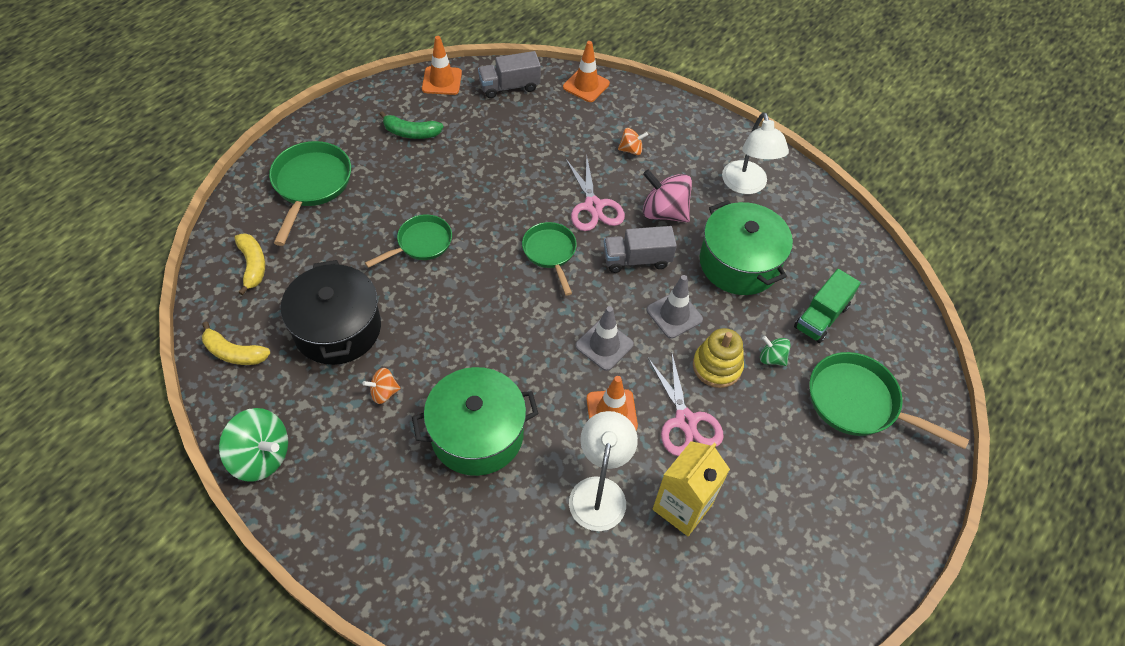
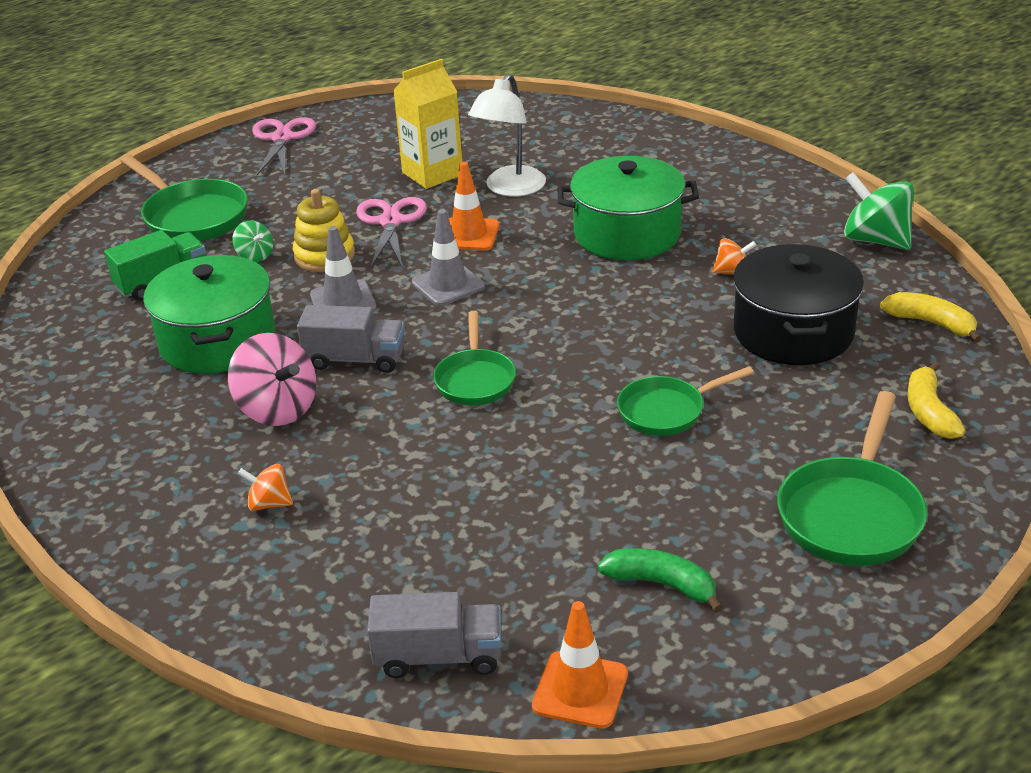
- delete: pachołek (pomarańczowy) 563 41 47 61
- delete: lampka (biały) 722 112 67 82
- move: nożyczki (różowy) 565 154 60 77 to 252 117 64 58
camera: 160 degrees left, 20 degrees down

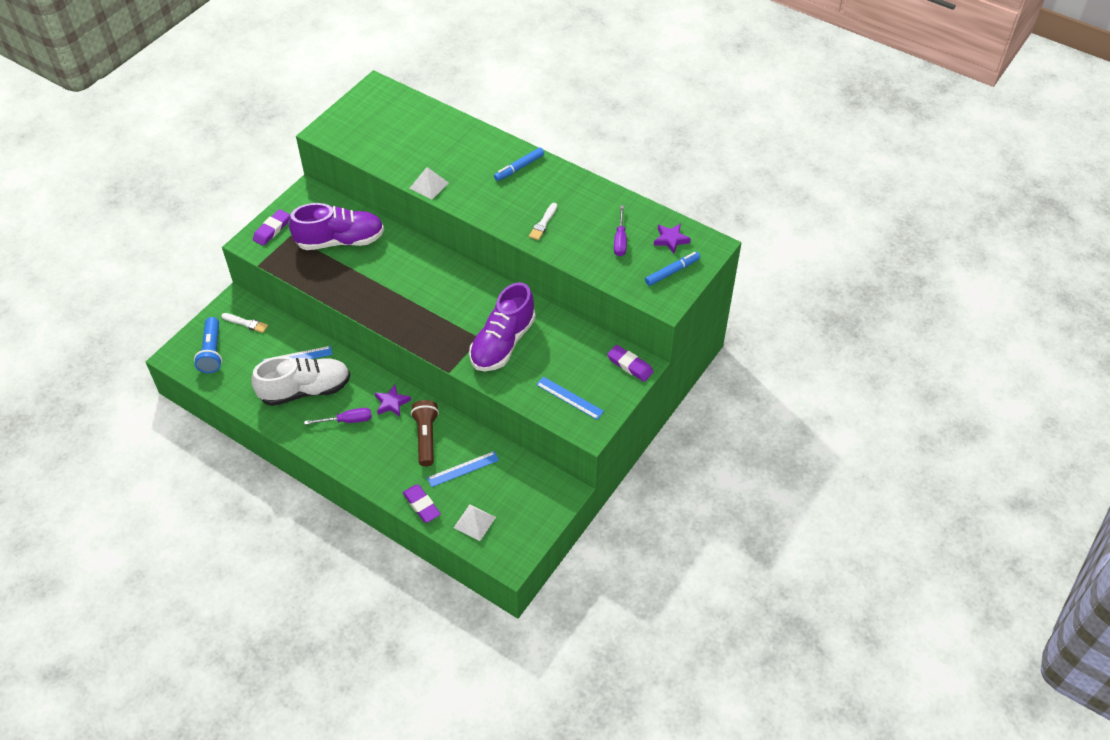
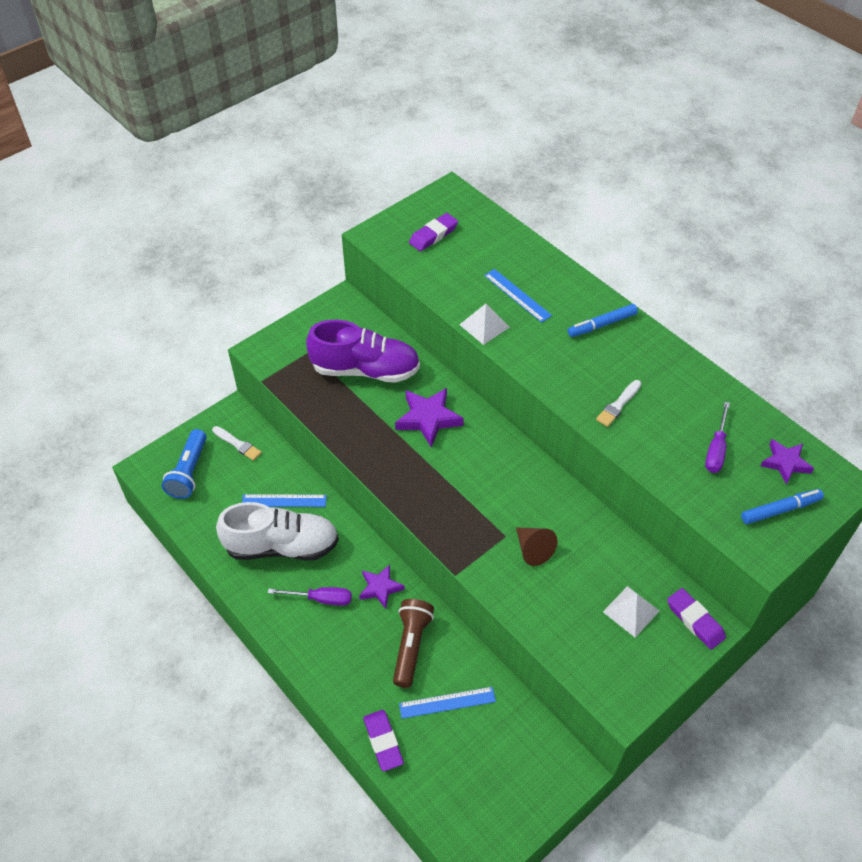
- insert: gwiazda (fioletowy) 395 388 69 59
- move: gumka do mazania (fioletowy) 253 209 37 37 to 409 213 49 38
- move: piramida (biały) 454 504 42 37 to 603 586 56 52
- move: linijka (niebieski) 536 377 68 43 to 484 269 68 54
- replace: but (fioletowy) 469 282 67 89 to stożek (brązowy) 516 527 41 39
camera: 15 degrees right, 0 degrees up

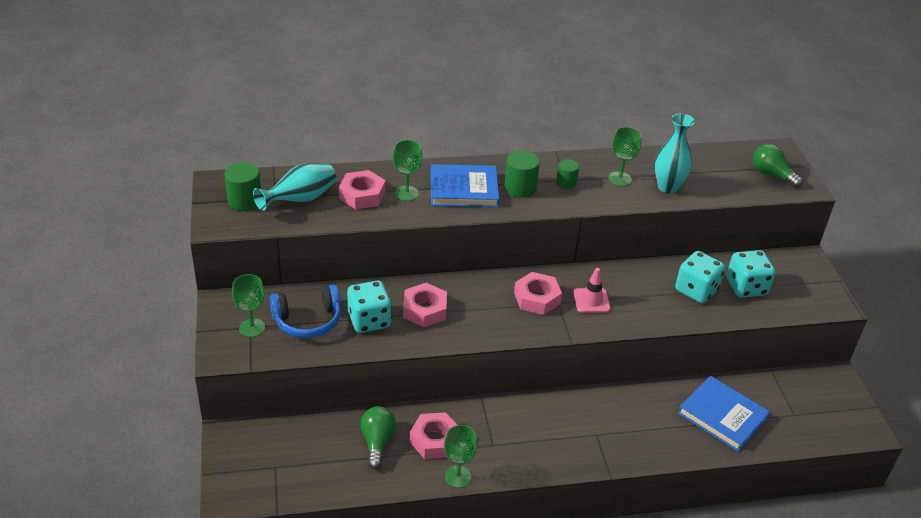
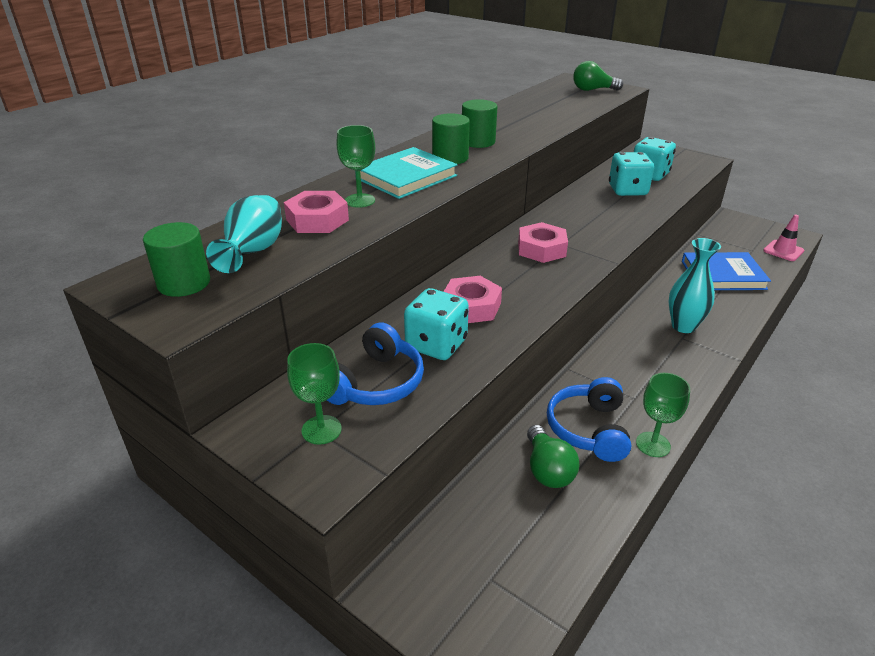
- delete: kielich (zielony) 609 127 33 59
- move: pachołek (różowy) 574 268 37 45 to 763 214 41 47
- move: wazon (turkusowy) 654 113 41 80 to 668 238 53 95
- replace: nakrętka (różowy) 410 412 47 47 to słuchawki (niebieski) 547 377 84 85
- recolor: książka (niebieski) 431 164 68 43 to książka (turkusowy) 355 147 102 52
- rotate: żarówka (zielony) 361 406 35 63 = 527 425 52 63 150 degrees counterclockwise
- resize: walec (zielony) 556 159 23 30 = 462 99 35 49 x1.56
camera: 40 degrees left, 5 degrees down

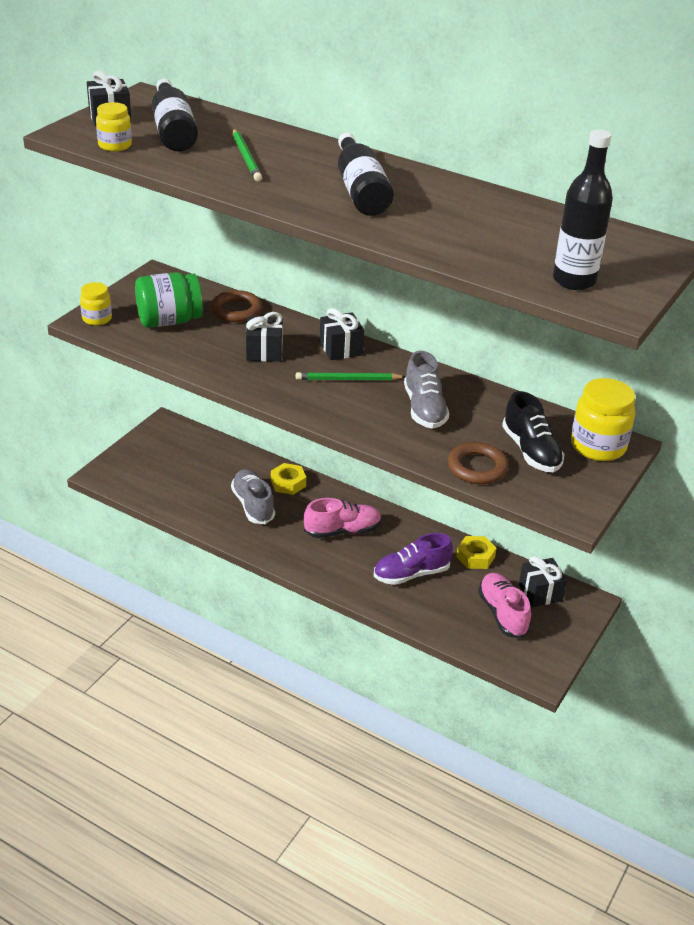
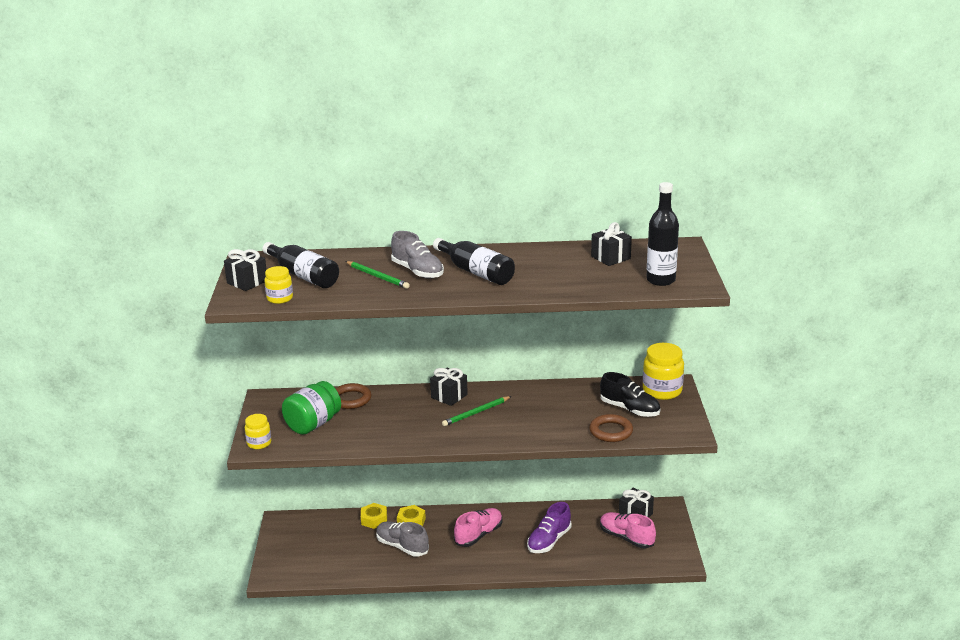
- move: prezent (czarny) 246 312 37 50 to 591 222 41 44
- move: but (szary) 404 351 45 78 to 391 231 53 48
- move: nakrętka (żółty) 456 536 41 33 to 361 503 26 26
camera: 30 degrees left, 10 degrees down

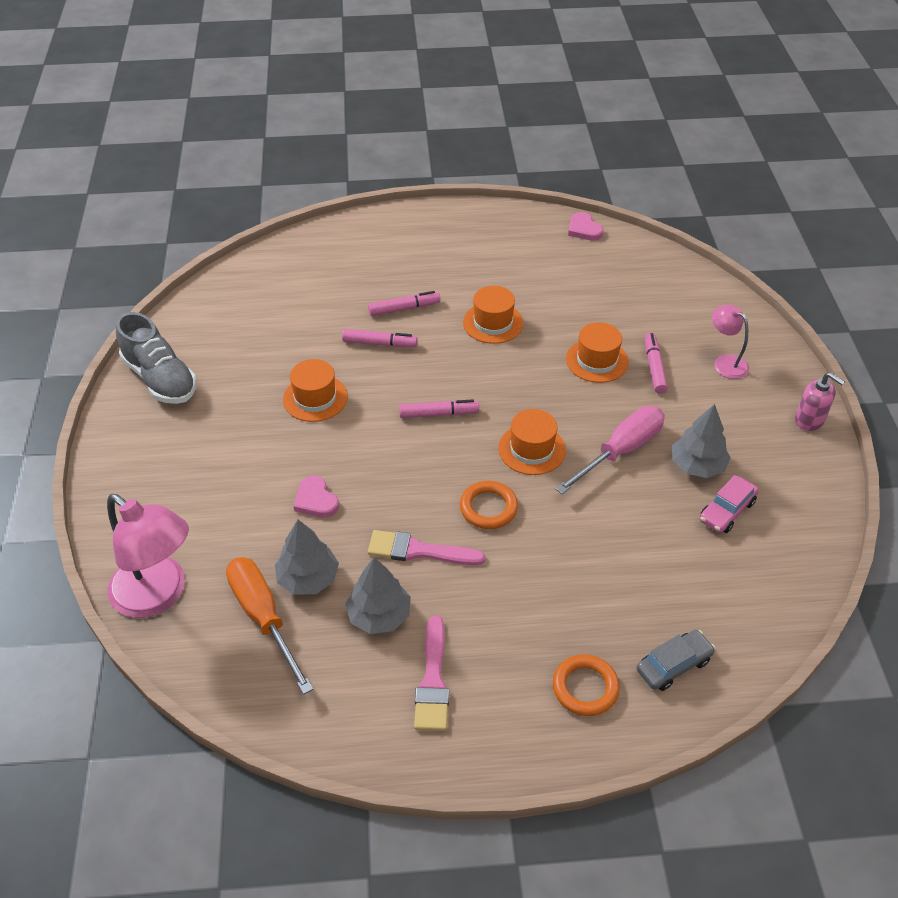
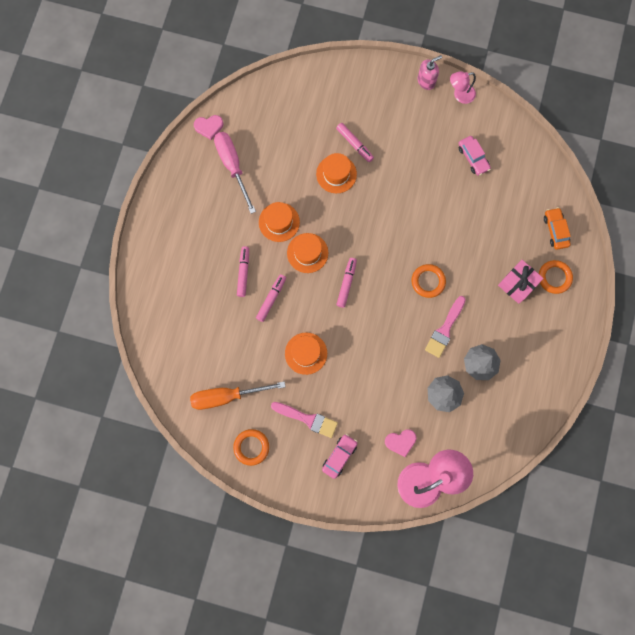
- delete: drzewko (szary) 672 404 59 74
- insert: samochód (różowy) 322 434 36 45
- insert: prezent (różowy) 498 260 46 44
- move: śrubokręt (pomarańczowy) 226 557 87 137 to 190 381 95 29
- move: serce (różowy) 293 476 46 41 to 385 429 31 28
- move: pędzel (różowy) 414 615 35 116 to 271 402 67 36
- move: kapelusz (pomarańczowy) 498 409 68 66 to 287 233 41 40
- move: śrubokręt (różowy) 555 406 110 88 to 214 132 42 82
- move: lampka (różowy) 712 305 37 74 to 450 71 26 33
- replace: but (szary) 116 312 81 92 to pierścień (pomarańczowy) 233 429 36 37
- recolor: samochód (szary) 636 630 79 61 to samochód (pomarańczowy) 544 207 27 43
- rotate: flamaster (różowy) 645 333 23 61 = 336 123 38 39 150 degrees counterclockwise
camera: 70 degrees left, 30 degrees up

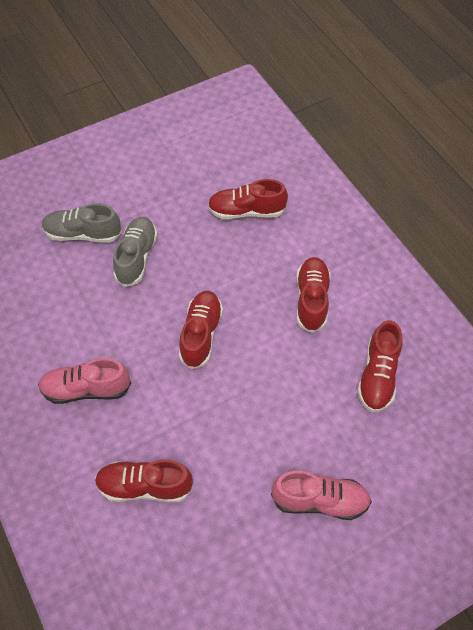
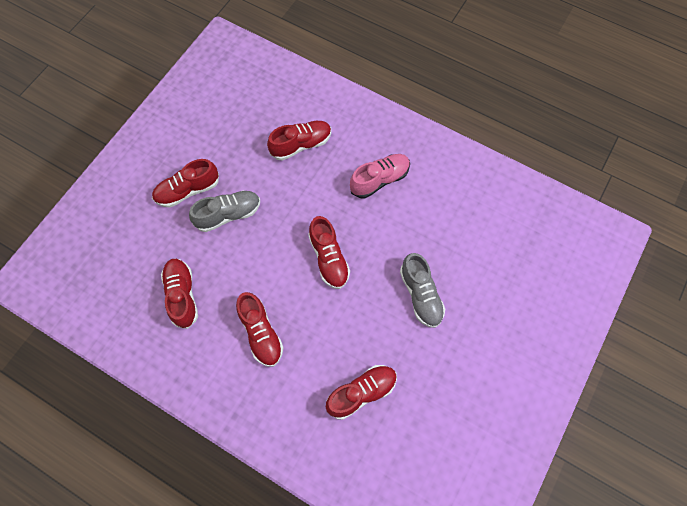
- move: but (szary) 42 204 80 39 to 189 191 71 41
- recolor: but (różowy) 271 471 101 49 to but (czerwony) 152 159 67 48
camera: 150 degrees right, 10 degrees up

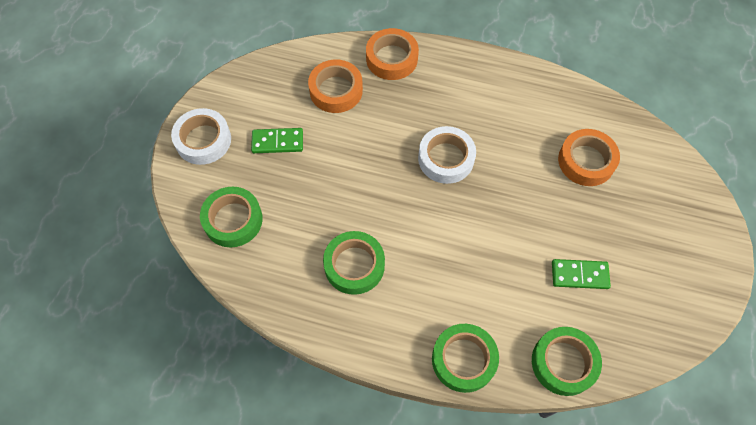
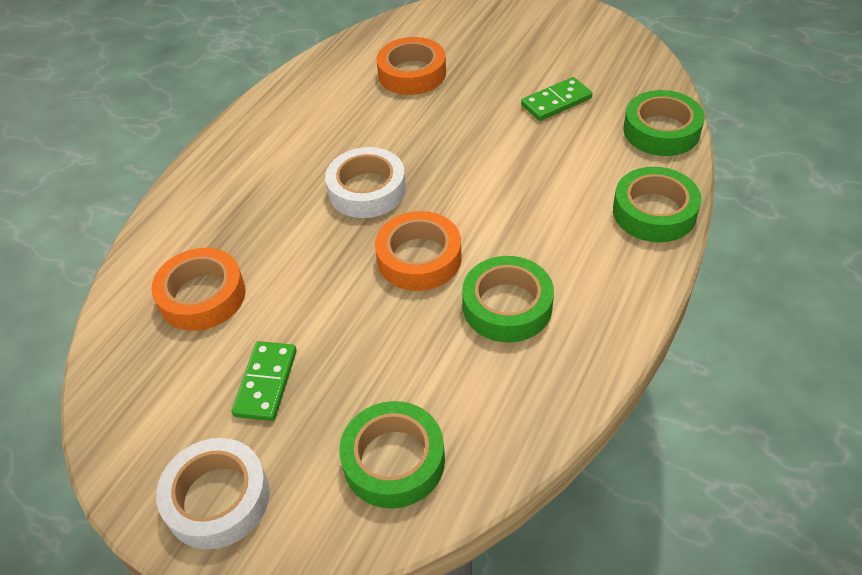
- move: taśma klejąca (pomarańczowy) 366 28 53 52 to 375 211 87 80
- rotate: kostka domina (zielony) 552 259 59 30 = 521 77 71 44 45 degrees clockwise
camera: 75 degrees left, 15 degrees down

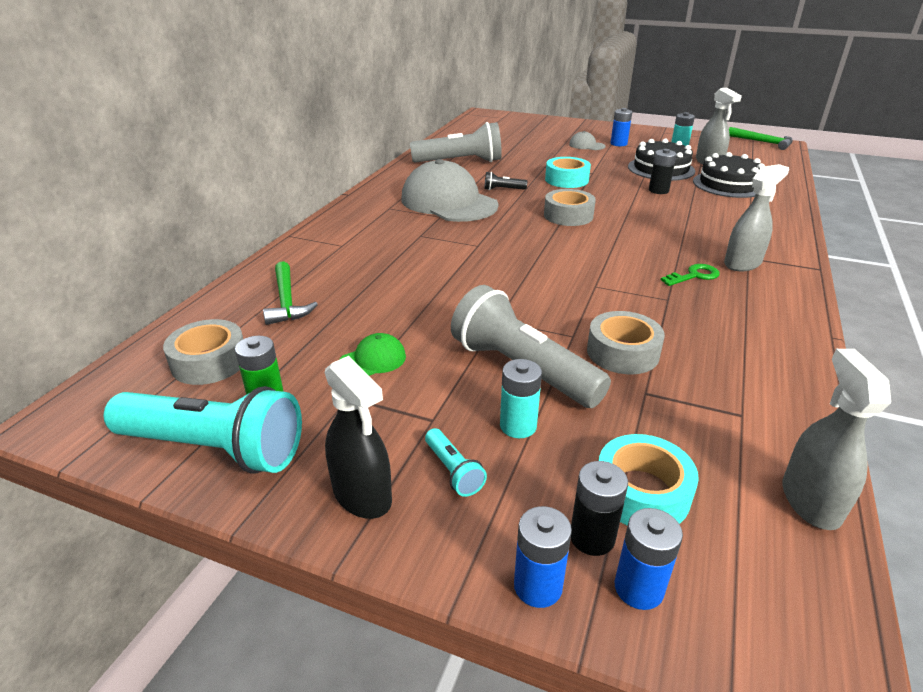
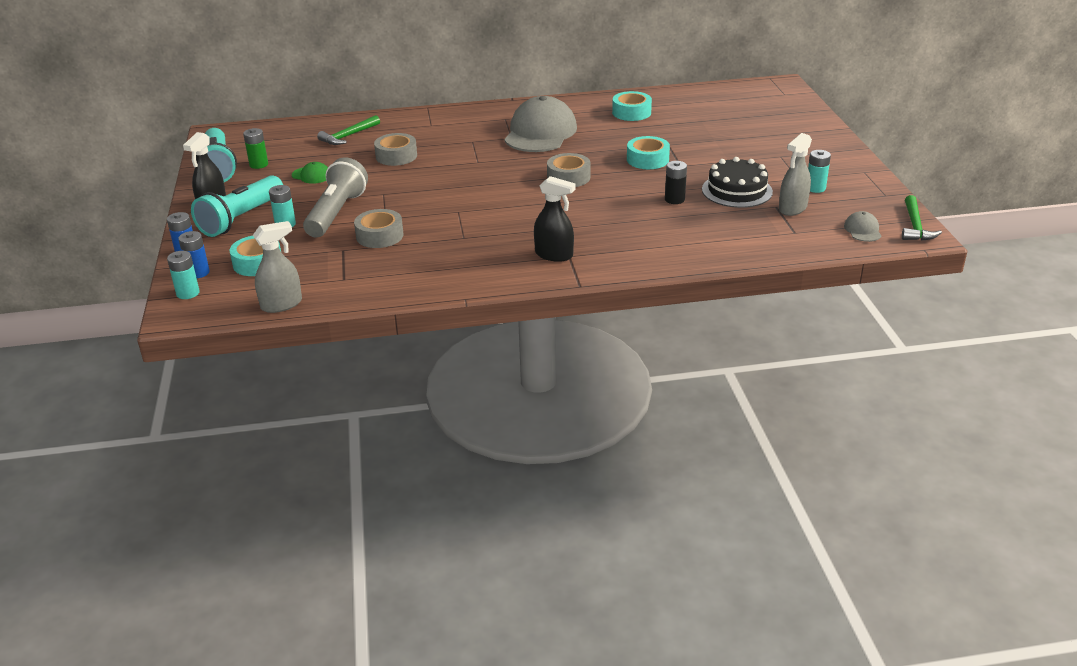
- delete: latarka (czarny) 484 172 43 18
- delete: bateria (czarny) 571 461 57 95
- delete: bateria (niebieski) 611 108 21 38
- delete: klucz (zielony) 661 264 59 22
- delete: tort (czarny) 693 152 72 46
- insert: bateria (turkusowy) 167 251 33 48
- move: taśma klejąca (szary) 163 319 80 66 to 374 133 43 33
- move: czapka (szary) 569 131 36 19 to 844 211 37 31
- replace: latarka (szary) 410 122 92 41 to taśma klejąca (turkusowy) 612 91 40 30
- recolor: spryskiwacz (szary) 724 164 65 107 to spryskiwacz (czarny) 534 176 42 86
- resize: latarka (turkusowy) 425 428 62 69 = 191 175 92 62 x2.34
camera: 60 degrees right, 0 degrees up

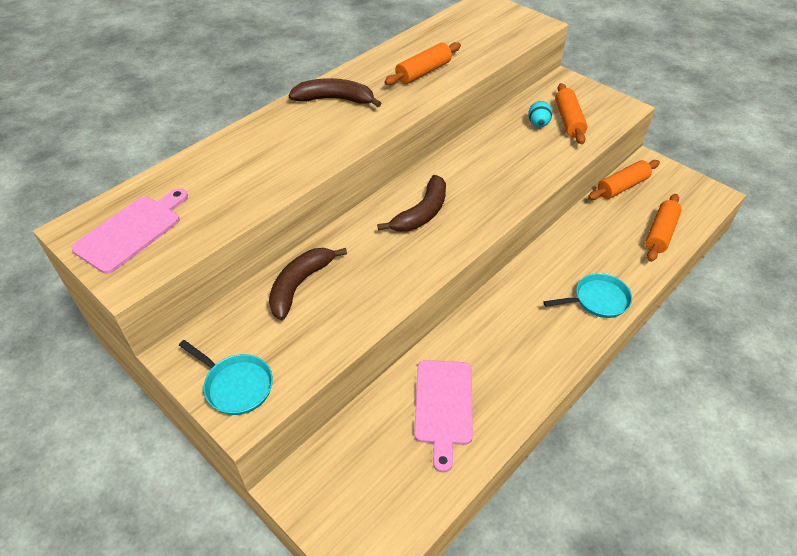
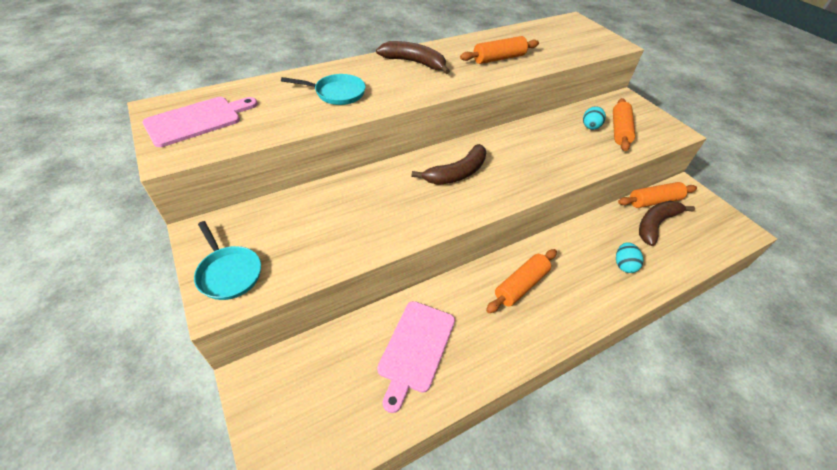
- insert: jajko (turkusowy) 616 242 28 31
- move: banan (brązowy) 269 248 78 72 to 639 201 56 45
- move: patelnia (turkusowy) 543 273 89 45 to 281 74 85 31
- move: wałek do ciasta (pomarańczowy) 645 194 37 68 to 486 249 71 64
camera: 15 degrees right, 0 degrees up

